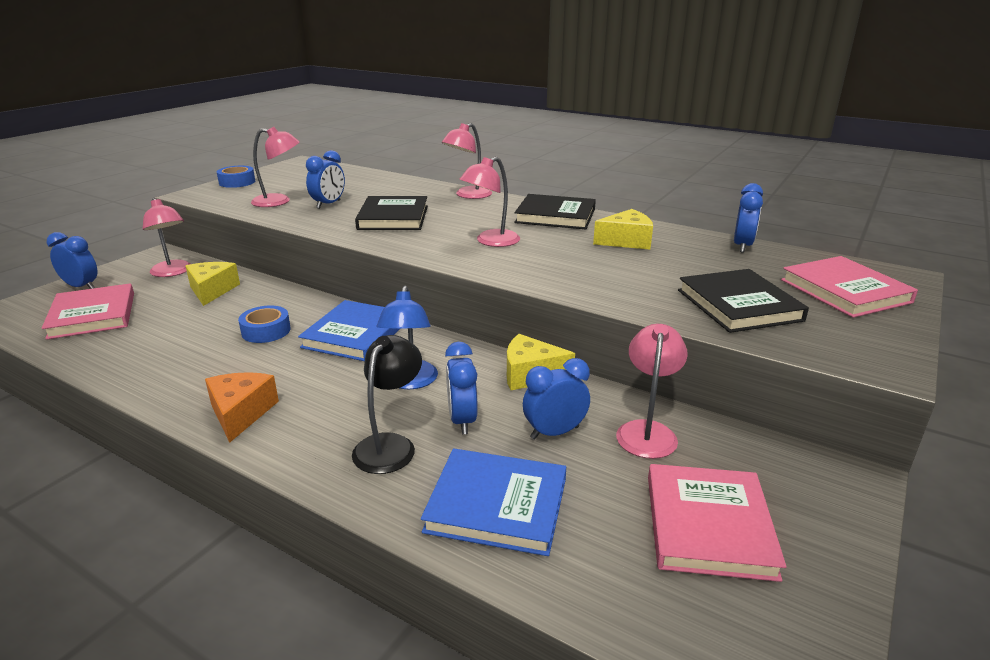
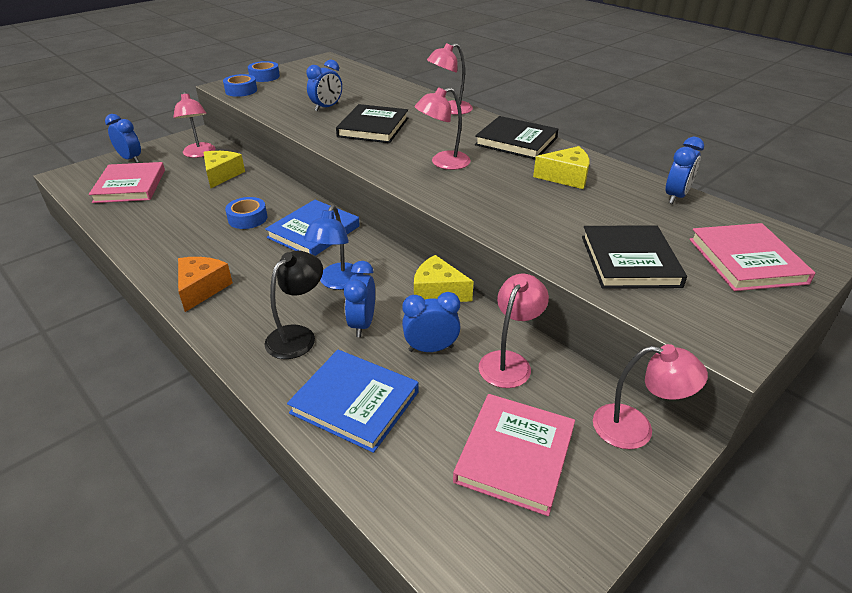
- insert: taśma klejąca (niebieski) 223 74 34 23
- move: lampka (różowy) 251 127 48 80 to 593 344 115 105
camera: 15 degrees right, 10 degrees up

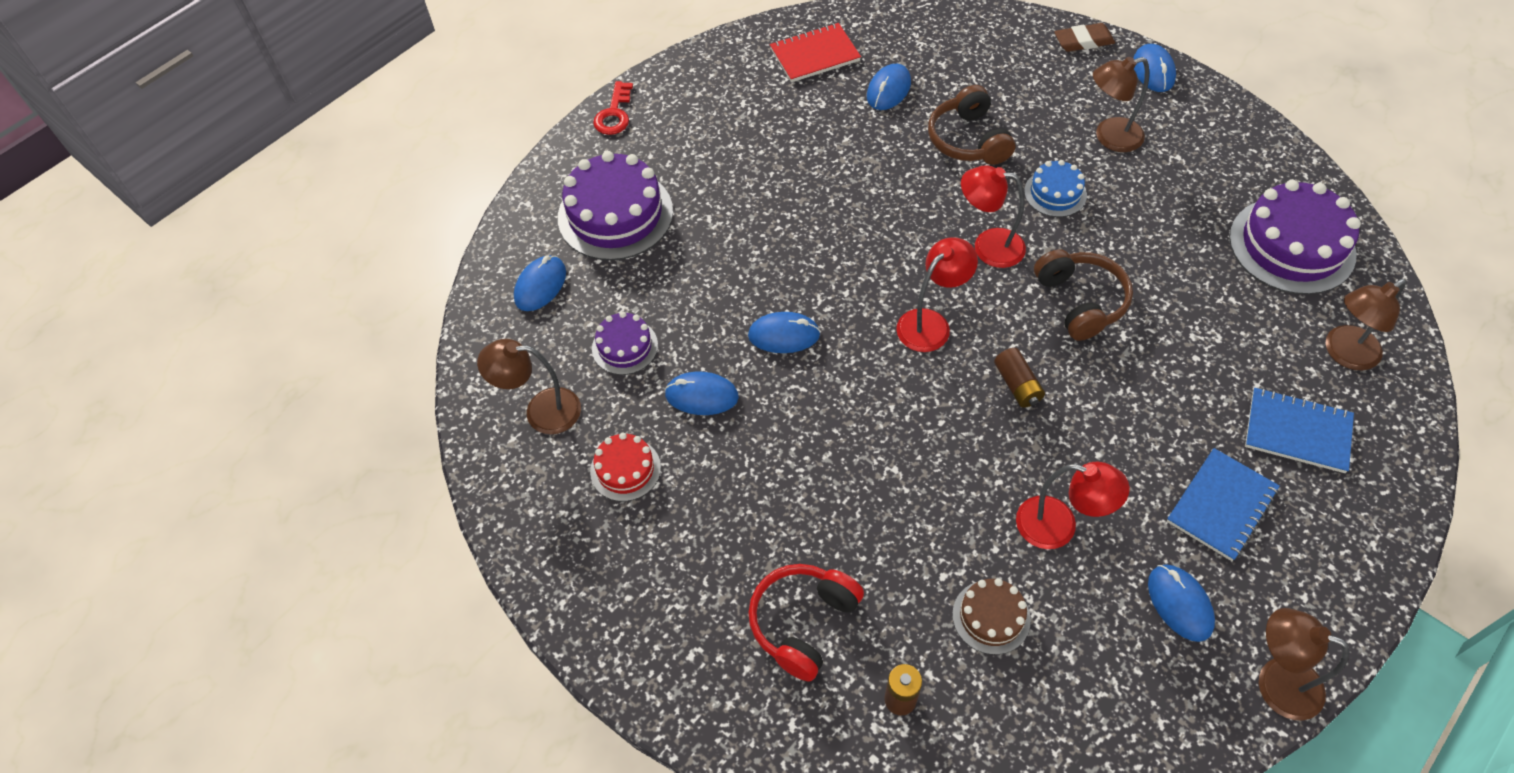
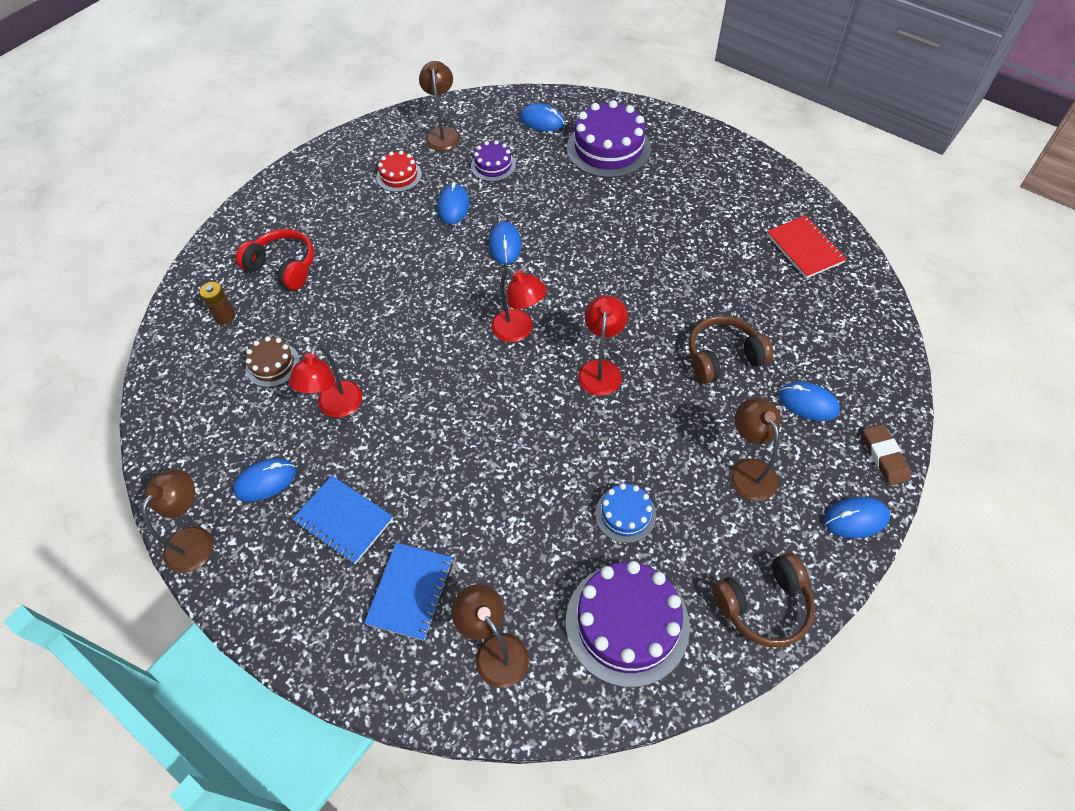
- delete: klucz (czerwony) 593 81 40 54
- delete: bateria (brązowy) 994 348 51 60
- move: myszka (niebieski) 867 64 44 46 to 779 382 61 39
- move: tort (niebieski) 1024 160 63 57 to 595 484 61 59
- move: słuchawki (brązowy) 1034 249 99 92 to 712 553 103 94
camera: 85 degrees right, 0 degrees up

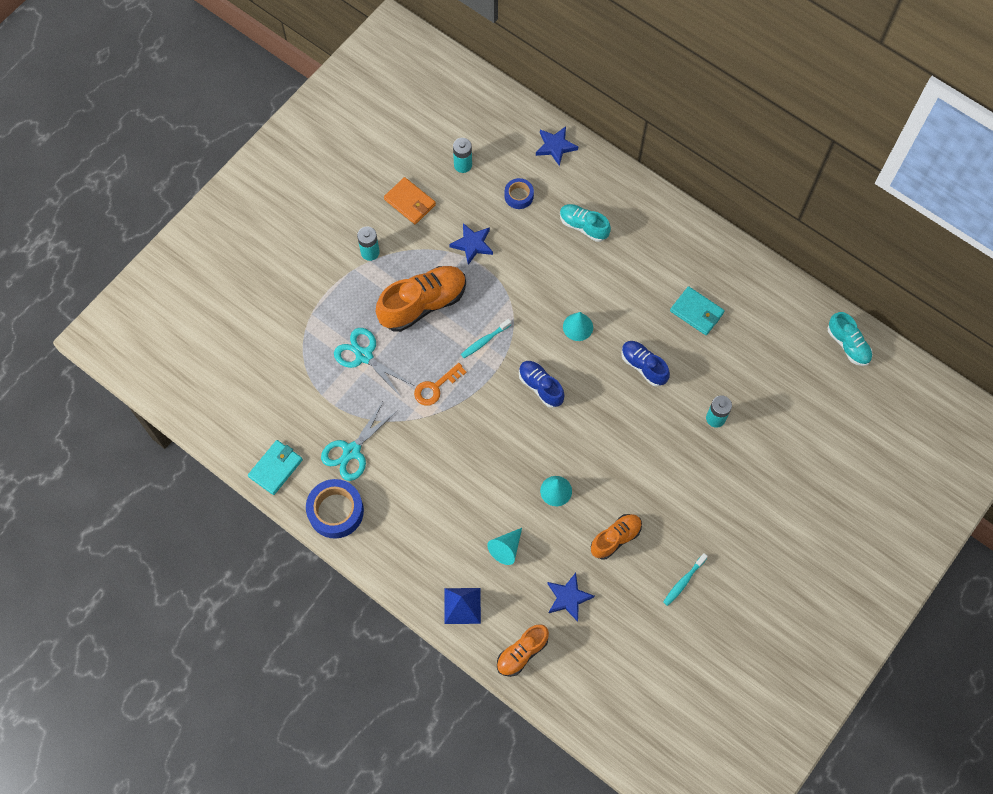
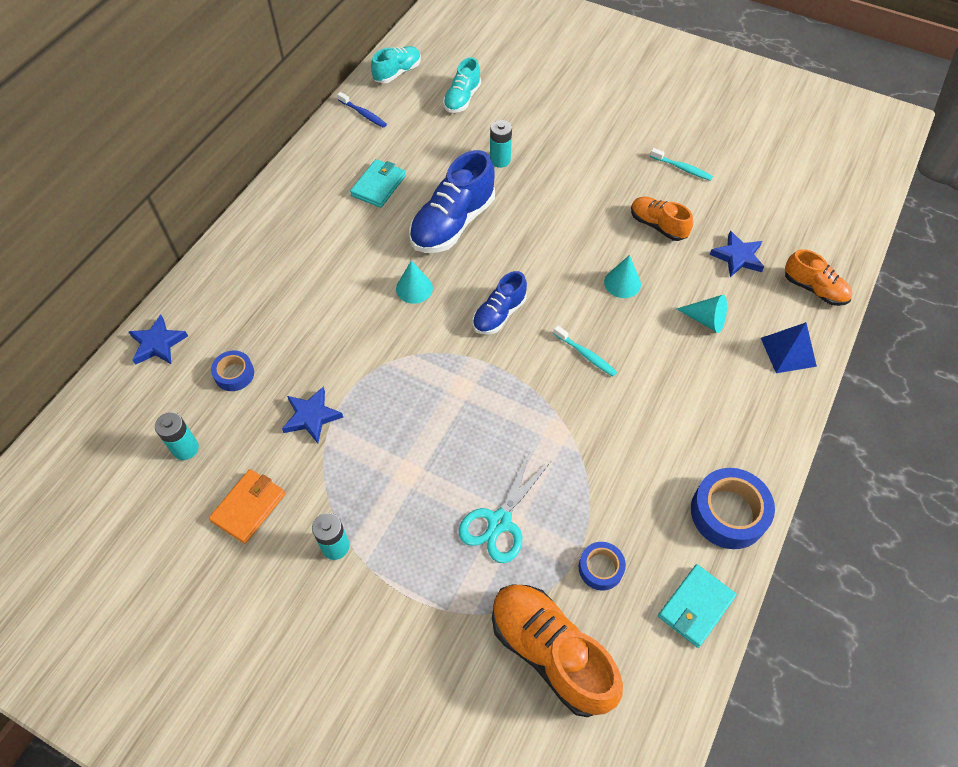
- delete: nożyczki (turkusowy) 321 402 76 79
- delete: klucz (pomarańczowy) 414 363 53 43
- insert: szczoteczka do zębów (niebieski) 337 92 50 36
- insert: taśma klejąca (niebieski) 579 542 47 48
- move: but (pomarańczowy) 376 266 90 66 to 492 584 131 133
- move: szczoteczka do zębów (turkusowy) 461 319 51 39 to 553 325 64 51
- move: but (turkusowy) 560 204 51 38 to 443 57 38 56
- rotate: portfel (turkusowy) 248 440 55 55 = 658 564 79 84 75 degrees counterclockwise
- resize: but (niebieski) 621 341 49 45 = 409 150 86 103 x1.71
camera: 100 degrees left, 10 degrees down

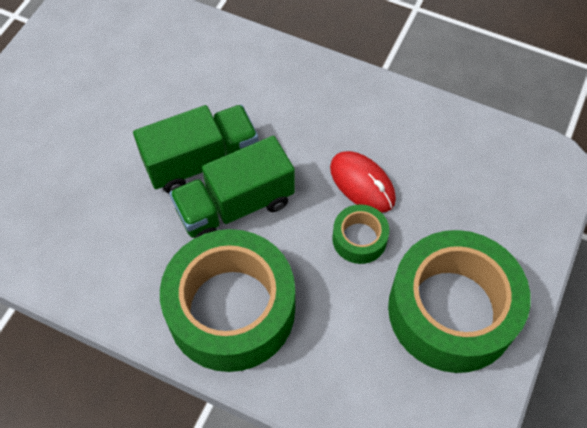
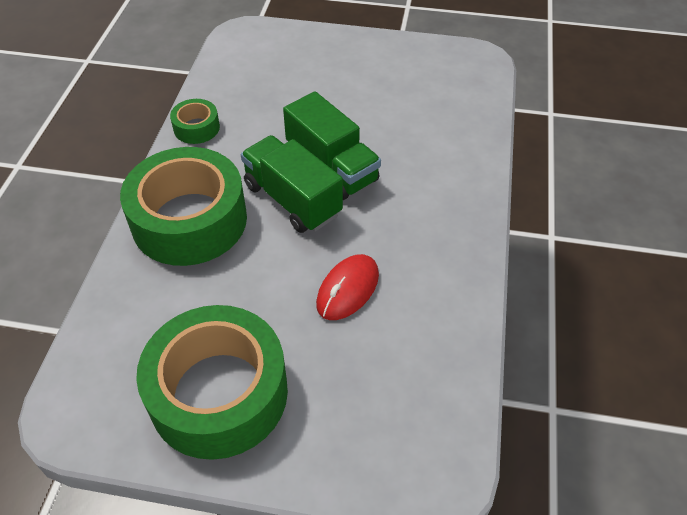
- move: taśma klejąca (zielony) 332 204 57 60 to 170 99 50 45
camera: 75 degrees right, 10 degrees down

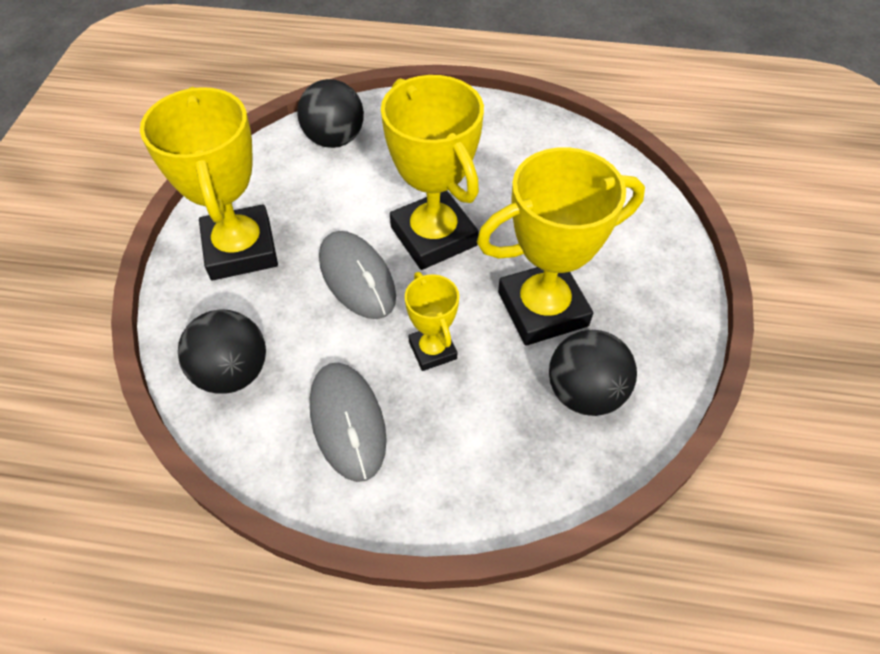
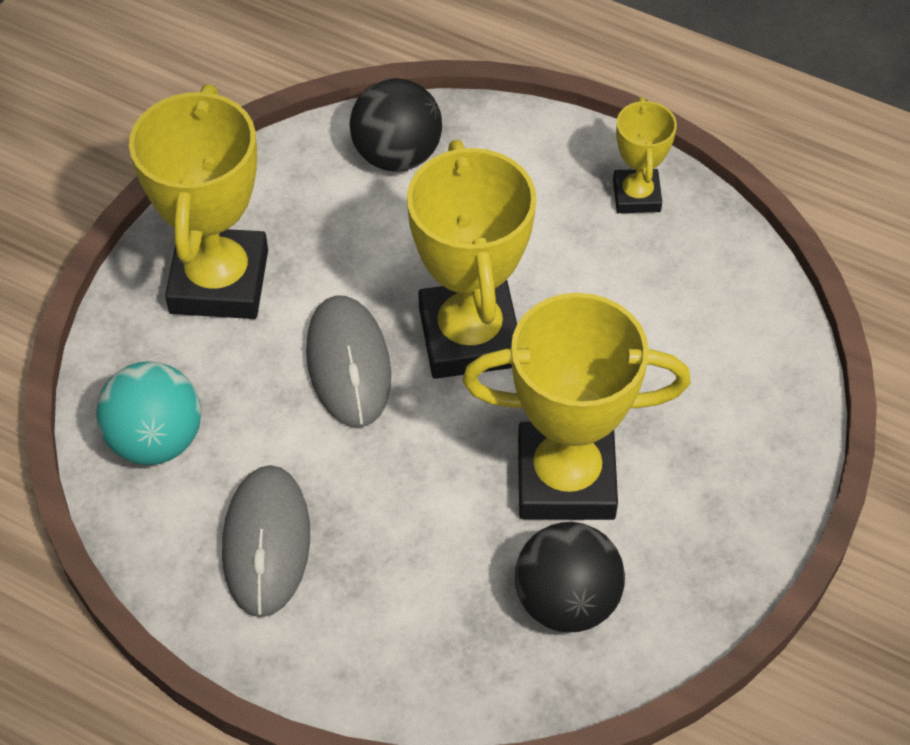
- move: puchar (żółty) 405 272 54 99 to 613 97 64 116
- recolor: piłka (czarny) 178 309 88 85 to piłka (turkusowy) 96 361 105 104
camera: 20 degrees right, 0 degrees up

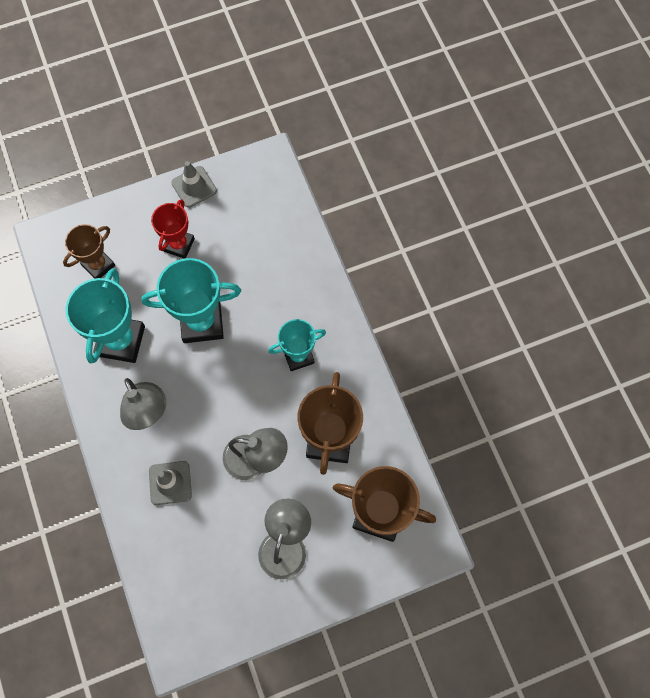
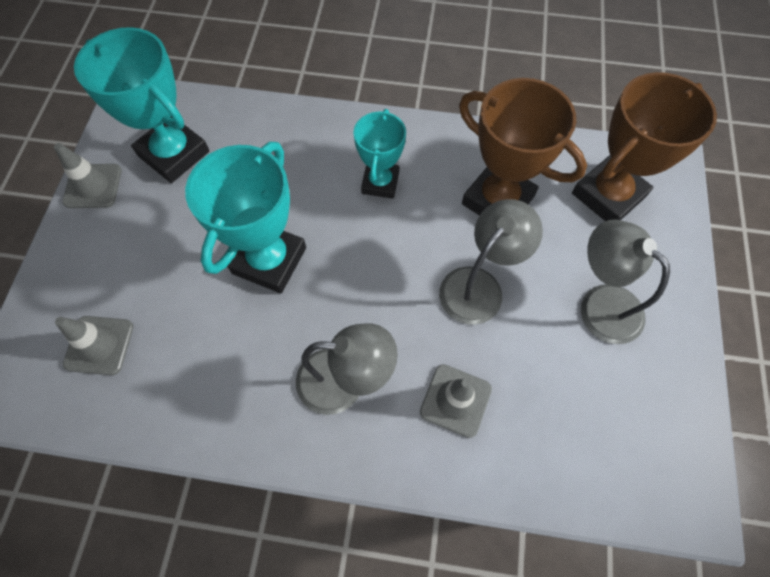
- delete: puchar (czerwony) 151 199 44 60
- move: puchar (turkusowy) 65 268 80 95 to 74 27 135 156
- replace: puchar (brązowy) 63 224 52 55 to pachołek (szary) 55 316 78 59
camera: 60 degrees left, 5 degrees down

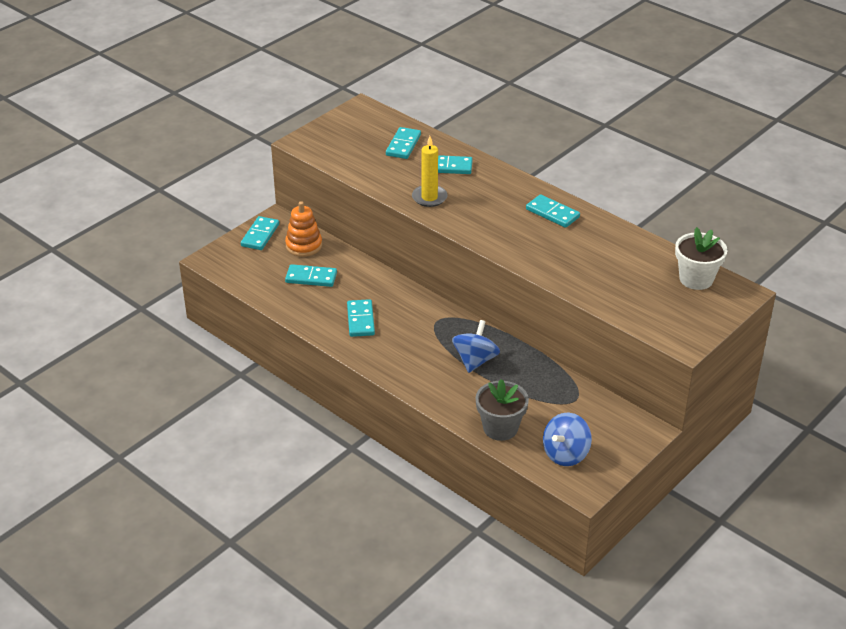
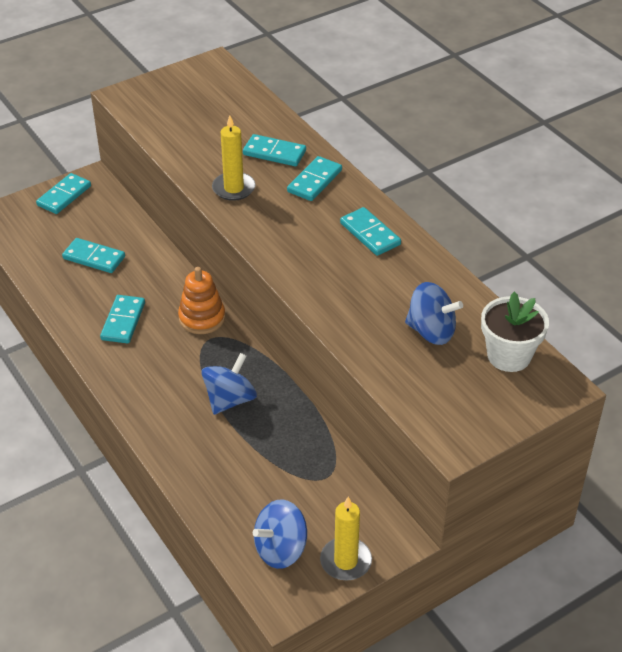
- delete: doniczka (szary) 476 379 53 62
- insert: świeca (żółty) 320 497 52 84
- insert: bączek (niebieski) 405 282 58 63
- move: zabawka nakładanka (pomarańczowy) 285 201 37 56 to 178 267 47 67
- move: kostka domina (turkusowy) 386 127 35 32 to 287 156 55 45
camera: 15 degrees right, 5 degrees up

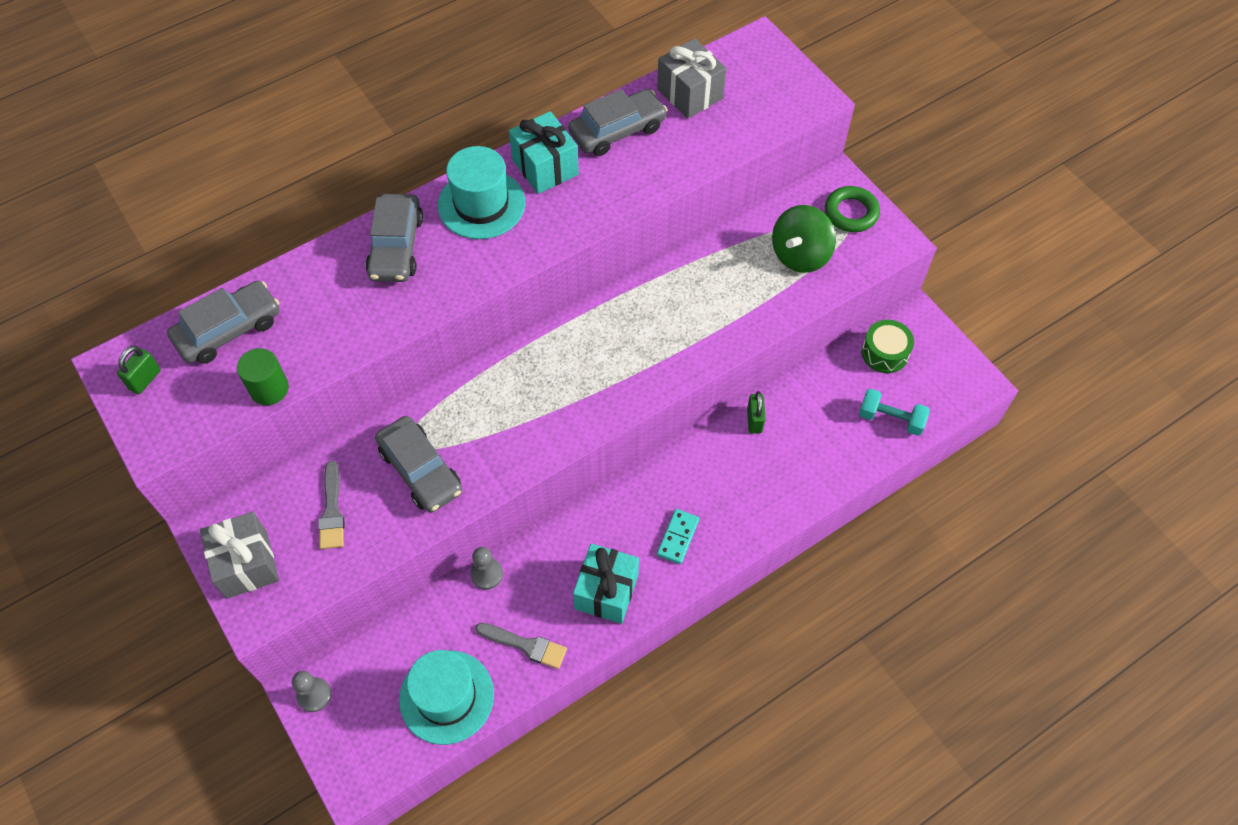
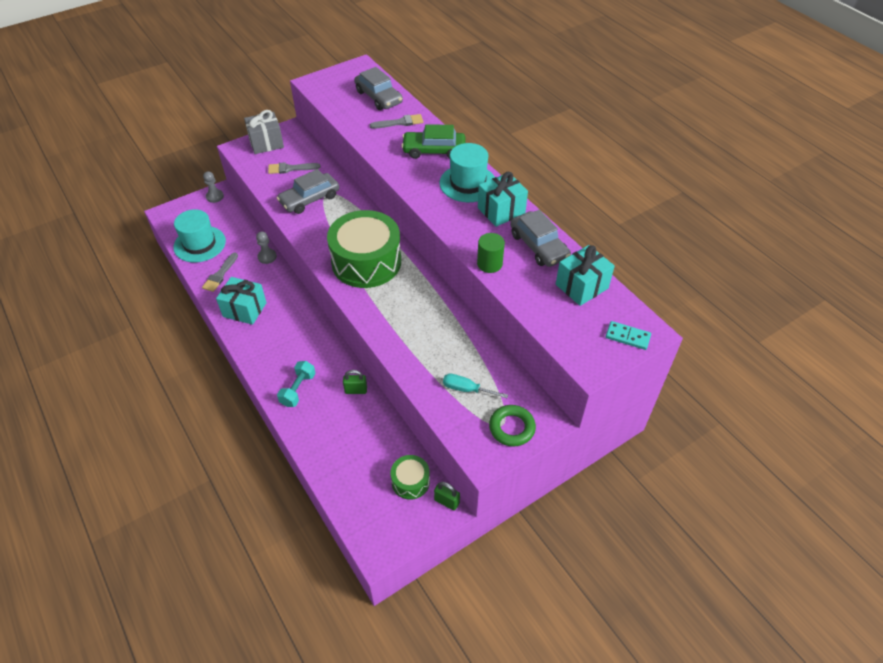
- insert: bęben (zielony) 327 210 74 78
- insert: pędzel (szary) 369 114 54 15
- move: kłódka (zielony) 117 346 44 48 to 434 482 26 29
- move: walec (zielony) 237 348 52 57 to 477 233 28 40
- move: kostka domina (turkusowy) 657 509 42 55 to 606 321 45 29
- move: hantel (turkusowy) 859 389 71 47 to 277 361 39 46
- replace: bączek (zielony) 772 205 64 68 to śrubokręt (turkusowy) 443 374 65 24
- recolor: samochód (szary) 366 194 57 88 to samochód (zielony) 401 124 64 35
- recolor: prezent (szary) 657 38 70 81 to prezent (turkusowy) 556 245 59 61
camera: 90 degrees right, 10 degrees down

